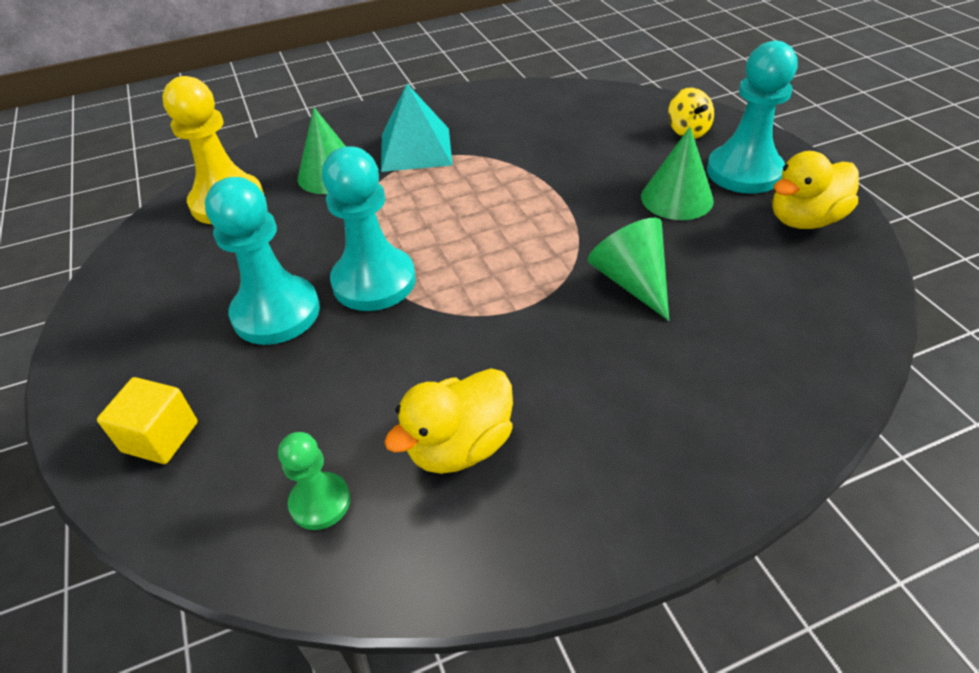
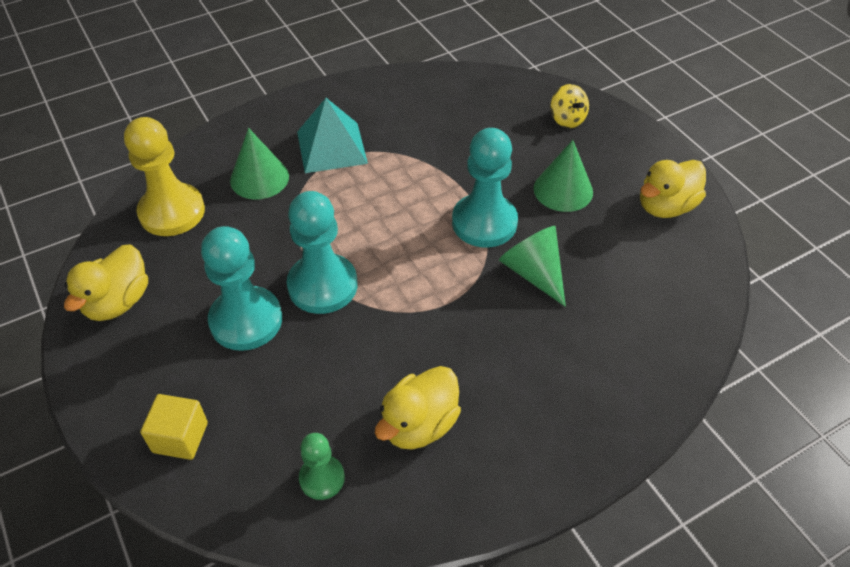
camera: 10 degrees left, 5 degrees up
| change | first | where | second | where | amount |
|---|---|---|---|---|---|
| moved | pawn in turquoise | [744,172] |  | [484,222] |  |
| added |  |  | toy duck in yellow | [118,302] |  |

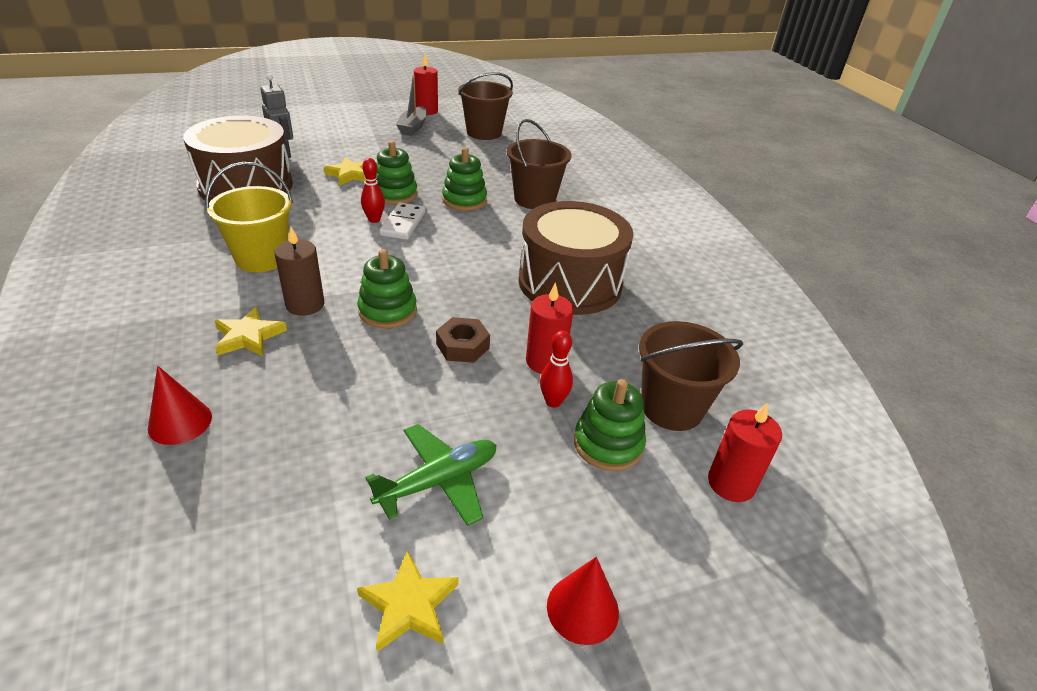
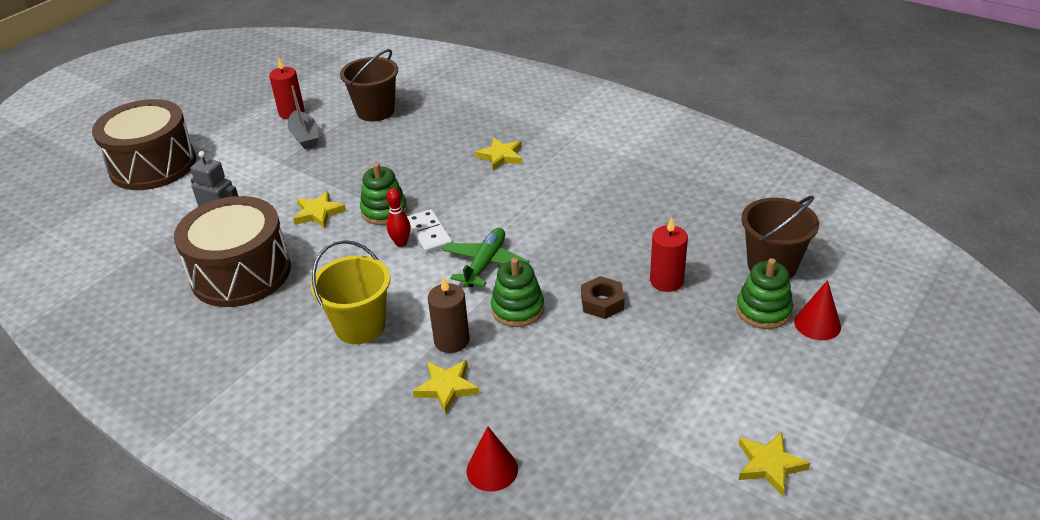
camera: 30 degrees left, 0 degrees up
| change | first | where | second | where | amount |
|---|---|---|---|---|---|
| moved | plane in green | [439,481] |  | [485,264] |  |
| removed | stacking rings in green | [464,200] |  |  |  |
| replaced | bucket in brown | [534,199] | star in yellow | [501,156] |  |
| moved | snare drum in brown | [570,283] |  | [153,165] |  |
| removed | tenpin in crimson | [553,402] |  |  |  |
| moved | solid cone in crimson | [582,608] |  | [817,324] |  |
| removed | wax candle in crimson | [731,483] |  |  |  |

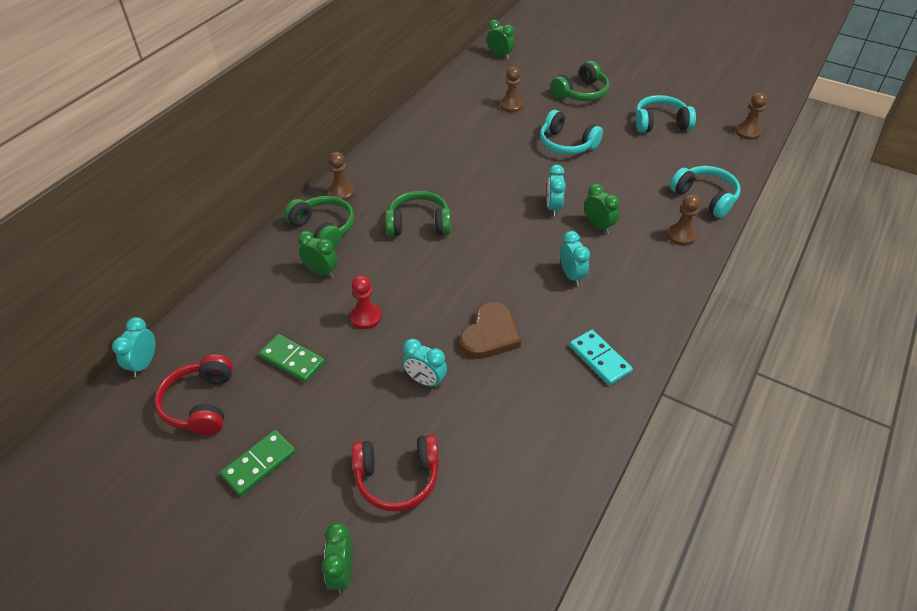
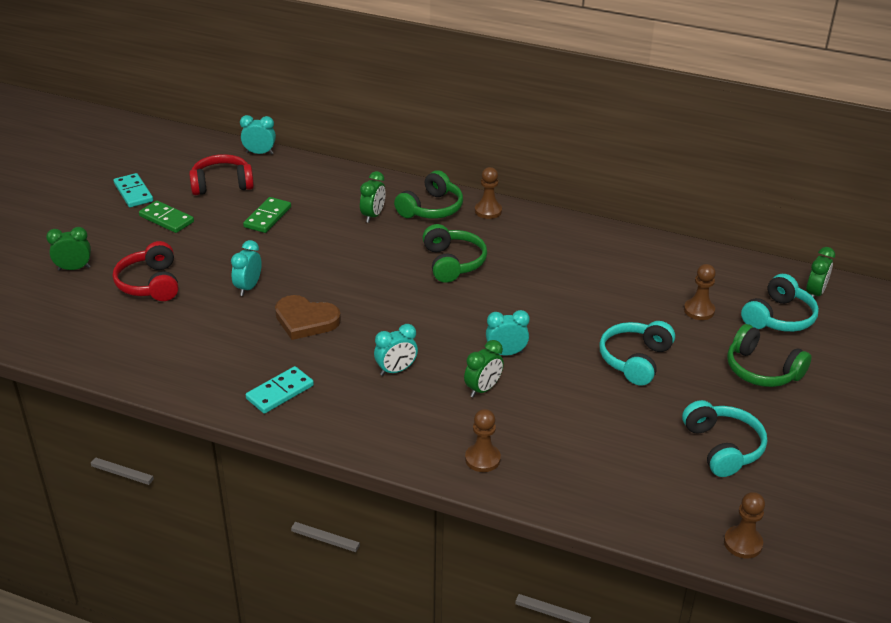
camera: 80 degrees right, 10 degrees down
| change | first | where | second | where | amount |
|---|---|---|---|---|---|
| removed | pawn in crimson | [366,317] |  |  |  |
| moved | over-ear headphones in turquoise | [705,197] |  | [779,317] |  |
| added |  |  | domino in turquoise | [133,192] |  |

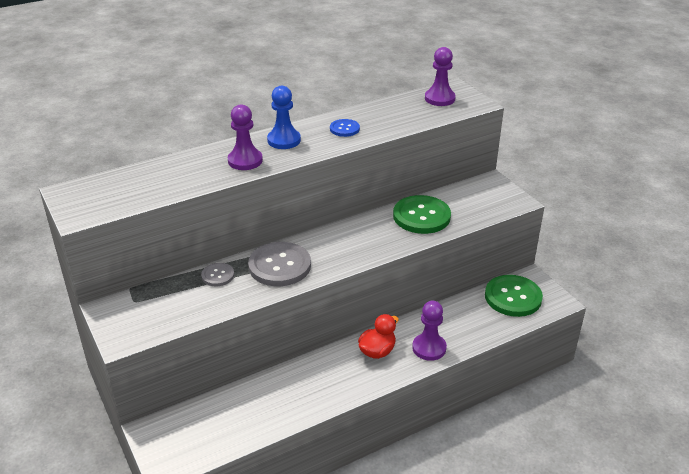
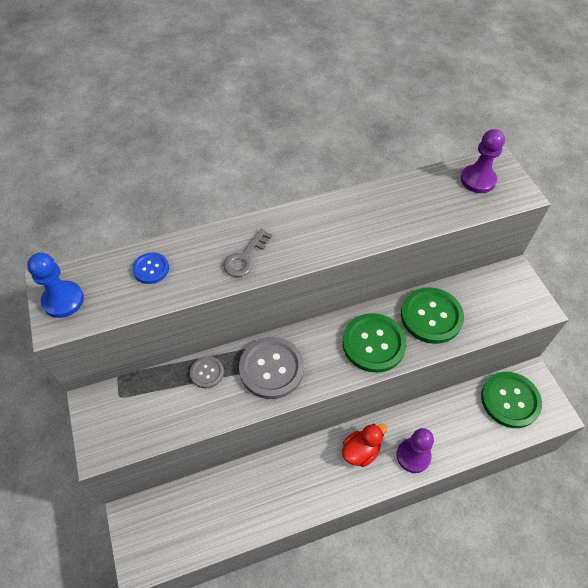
camera: 10 degrees right, 20 degrees up
| change | first | where | second | where | amount |
|---|---|---|---|---|---|
| replaced | pawn in purple | [245,161] | latchkey in grey | [245,257] |  |
| moved | pawn in blue | [284,140] |  | [63,300] |  |
| moved | button in blue | [344,129] |  | [151,269] |  |
| added |  |  | button in green | [373,343] |  |

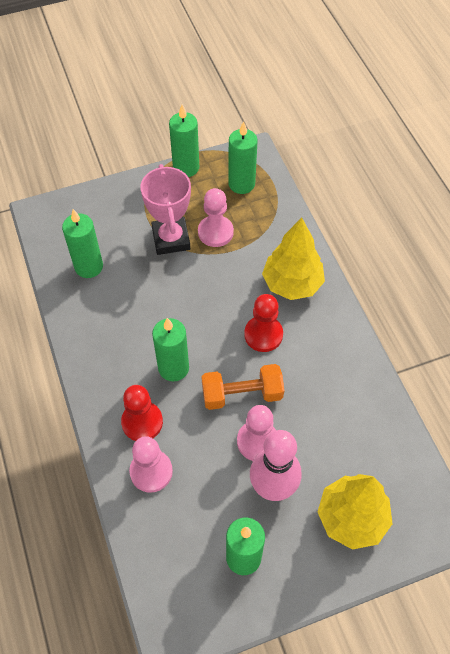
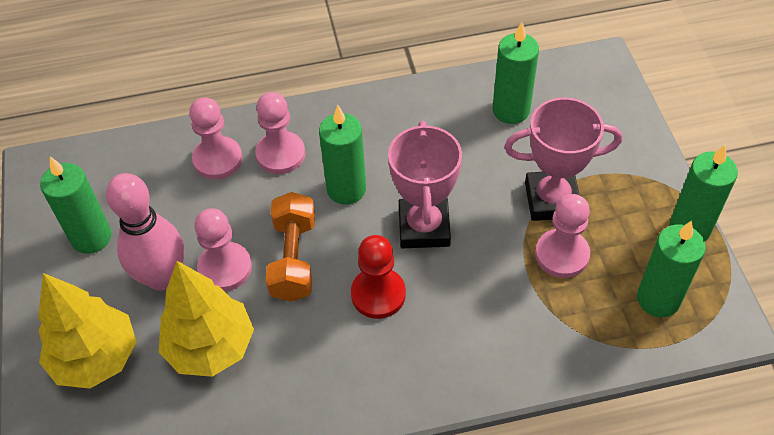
camera: 100 degrees right, 5 degrees down
| change | first | where | second | where | amount |
|---|---|---|---|---|---|
| recoloured | pawn in crimson | [142,422] | pawn in rosy | [280,154] |  |
| moved | toy tree in yellow | [292,284] |  | [210,347] |  |
| added |  |  | trophy in rosy | [424,227] |  |

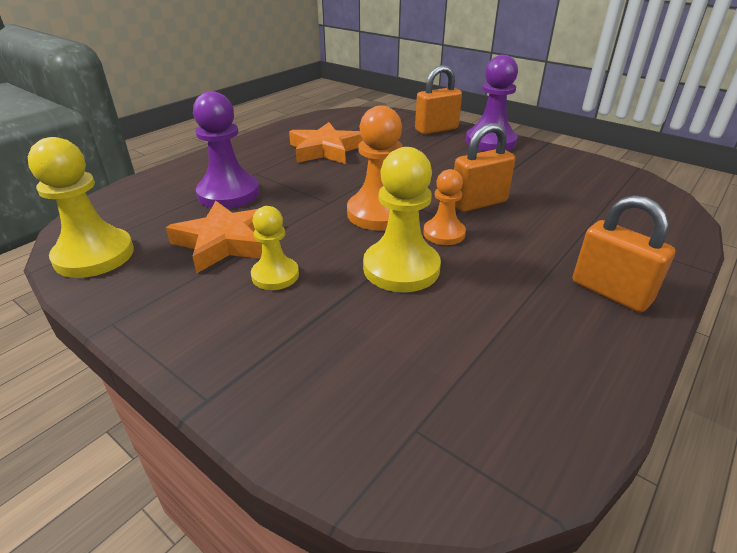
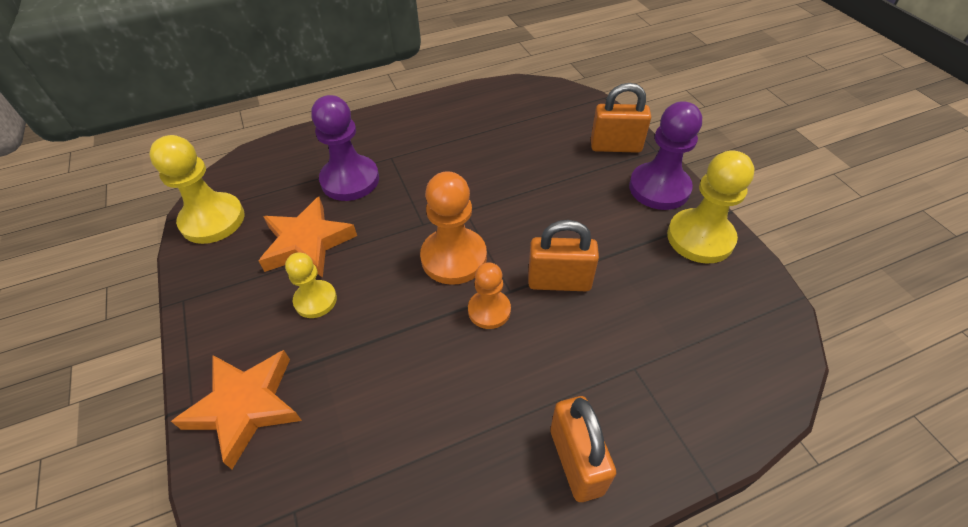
camera: 30 degrees right, 15 degrees up
| change | first | where | second | where | amount |
|---|---|---|---|---|---|
| moved | star in orange-coloured | [325,150] |  | [246,406] |  |
| moved | pawn in yellow | [401,268] |  | [700,238] |  |

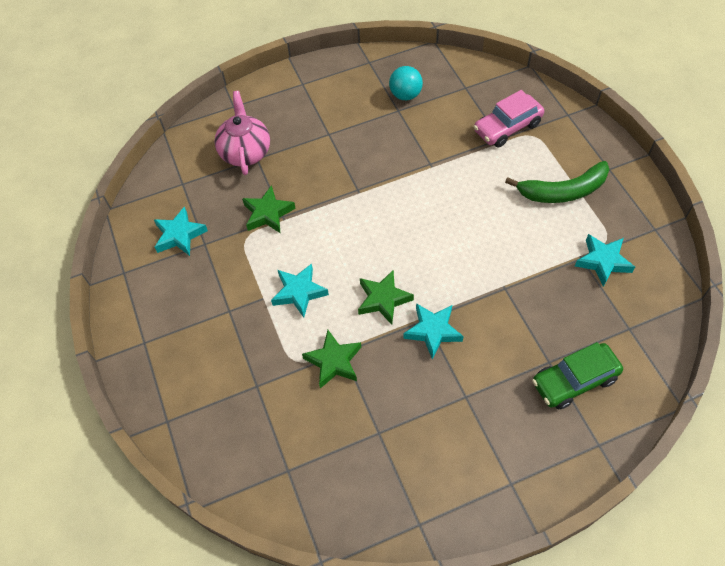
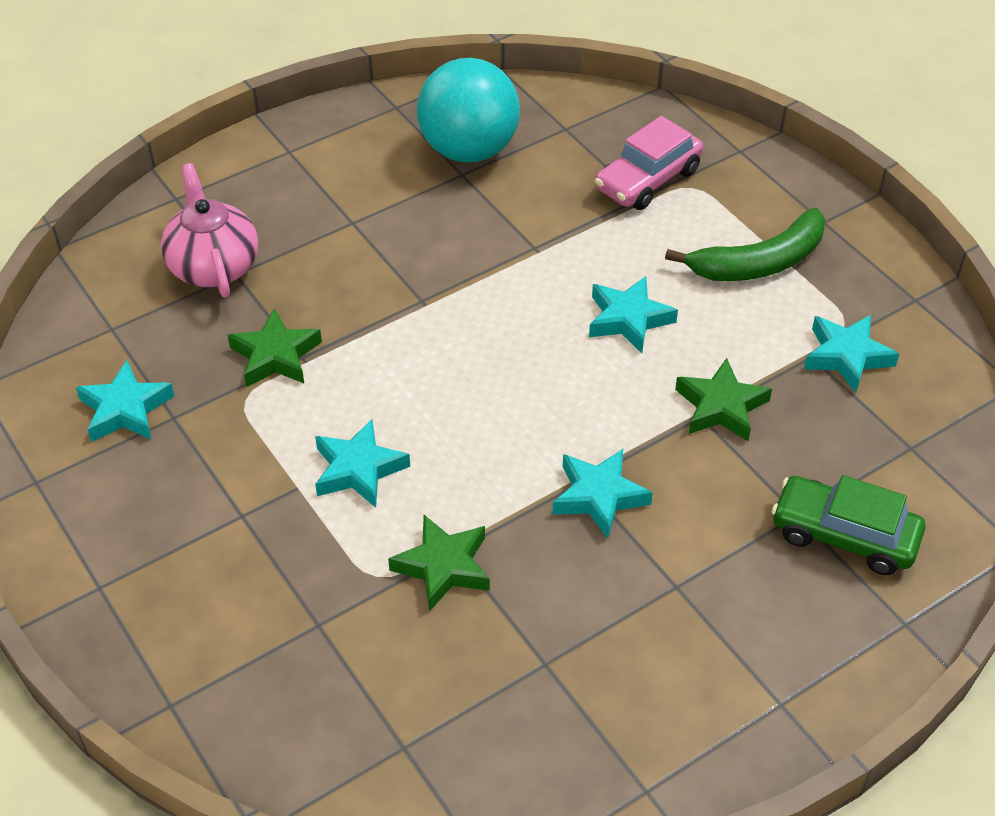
camera: 15 degrees left, 10 degrees down
| change | first | where | second | where | amount |
|---|---|---|---|---|---|
| moved | star in green | [383,299] |  | [721,407] |  |
| resized | play ball in turquoise | [405,95] |  | [469,150] | x1.81 |
| turned | car in green | [574,380] |  | [844,535] | 60 degrees clockwise |
| added |  |  | star in turquoise | [628,319] |  |

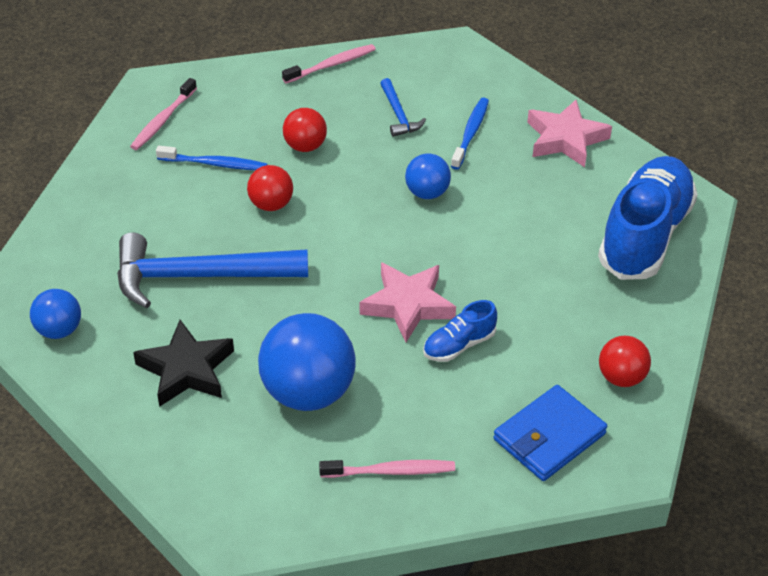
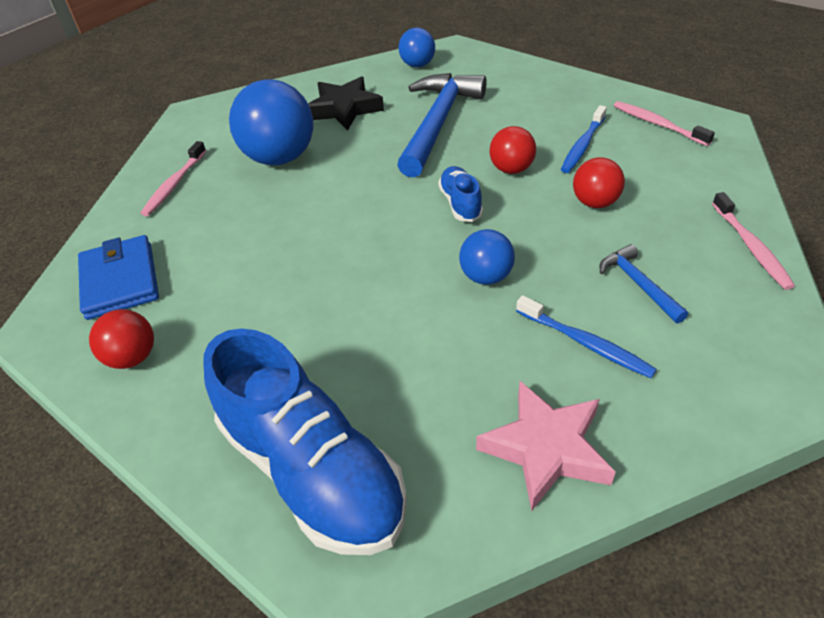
camera: 115 degrees right, 0 degrees up
| change | first | where | second | where | amount |
|---|---|---|---|---|---|
| removed | star in rosy | [408,305] |  |  |  |
| turned | hammer in blue | [398,114] |  | [638,284] | 60 degrees clockwise |
| moved | lace-up shoe in blue | [459,345] |  | [460,203] |  |

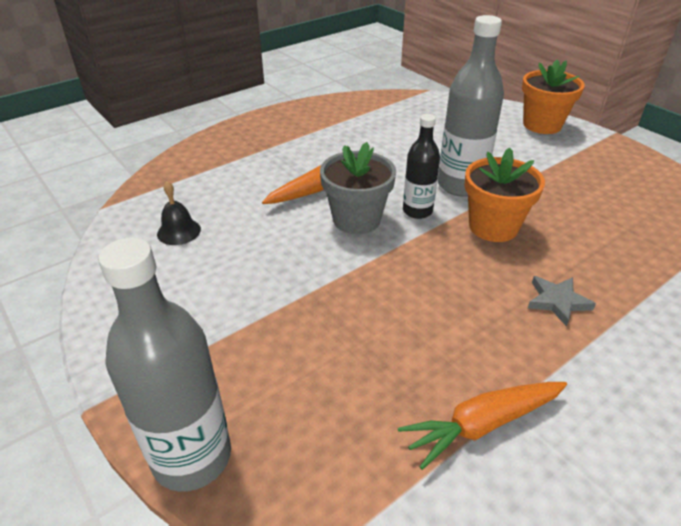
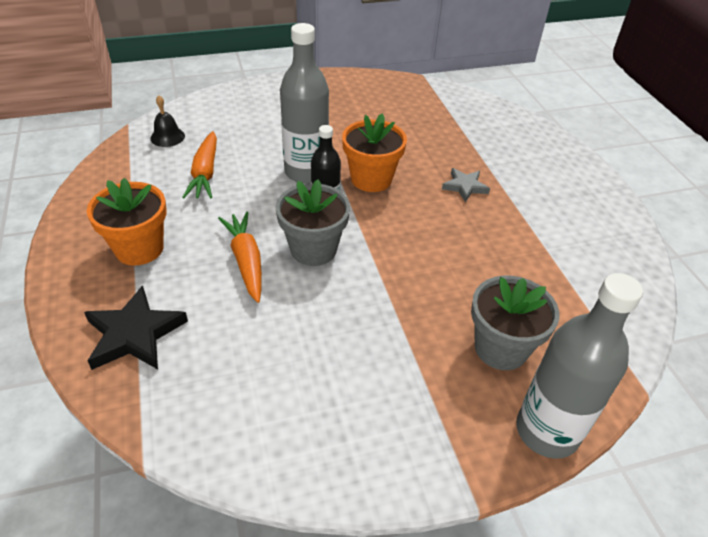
camera: 70 degrees left, 5 degrees up
| change | first | where | second | where | amount |
|---|---|---|---|---|---|
| moved | school bell in black | [179,231] |  | [167,137] |  |
| moved | root vegetable in orange-coloured | [482,425] |  | [205,173] |  |
| moved | plant pot in orange-coloured | [542,125] |  | [139,248] |  |
| added |  |  | star in black | [134,334] |  |
| added |  |  | plant pot in grey | [501,348] |  |

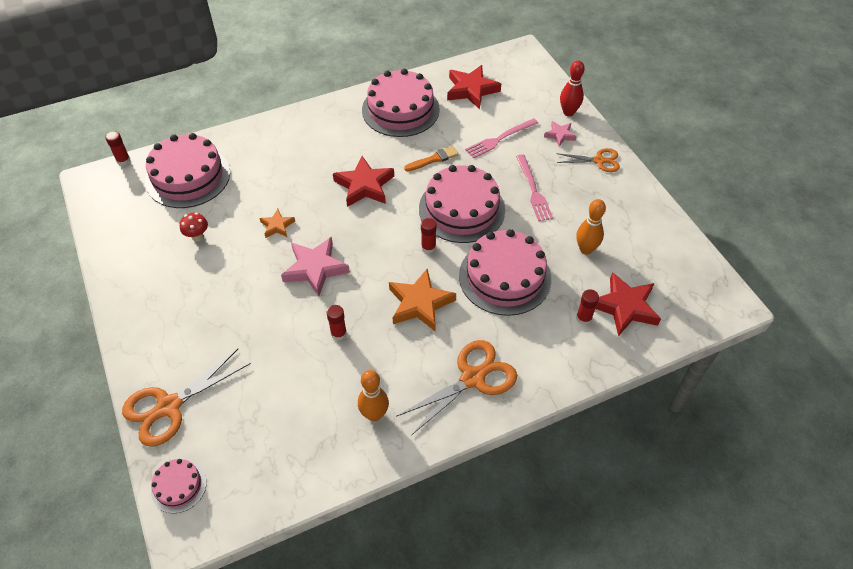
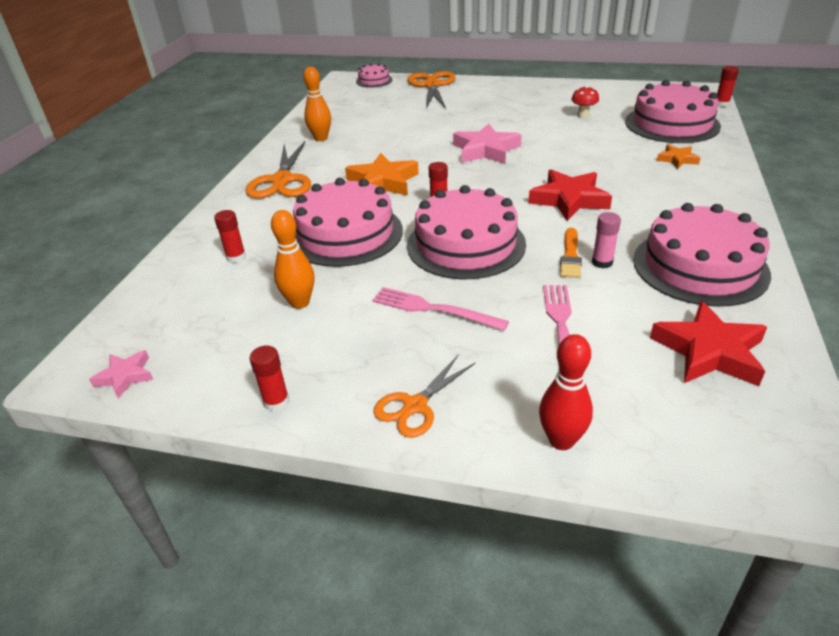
camera: 130 degrees right, 15 degrees down
| change | first | where | second | where | amount |
|---|---|---|---|---|---|
| moved | star in orange-coloured | [277,226] |  | [677,159] |  |
| moved | glue stick in crimson | [338,333] |  | [276,401] |  |
| moved | star in rosy | [560,135] |  | [125,376] |  |
| removed | star in crimson | [625,307] |  |  |  |
| added |  |  | glue stick in rosy | [602,262] |  |

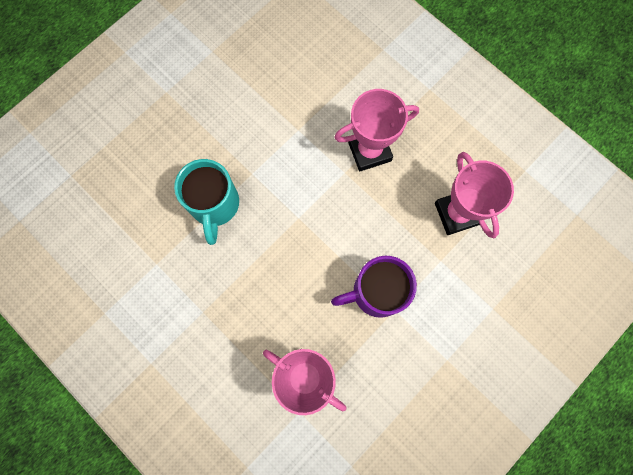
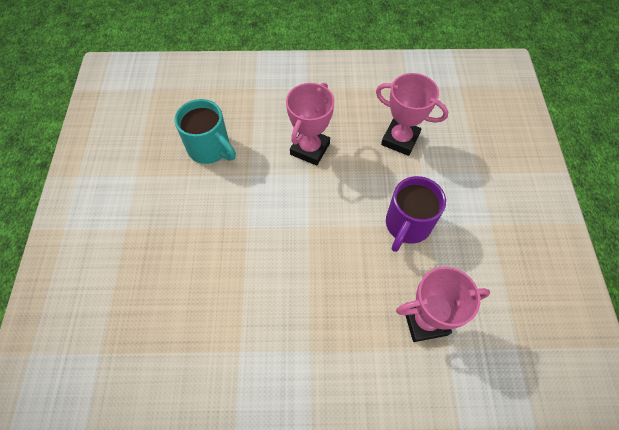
camera: 45 degrees left, 15 degrees down
| change | first | where | second | where | amount |
|---|---|---|---|---|---|
| moved | coffee mug in turquoise | [214,205] |  | [210,149] |  |

